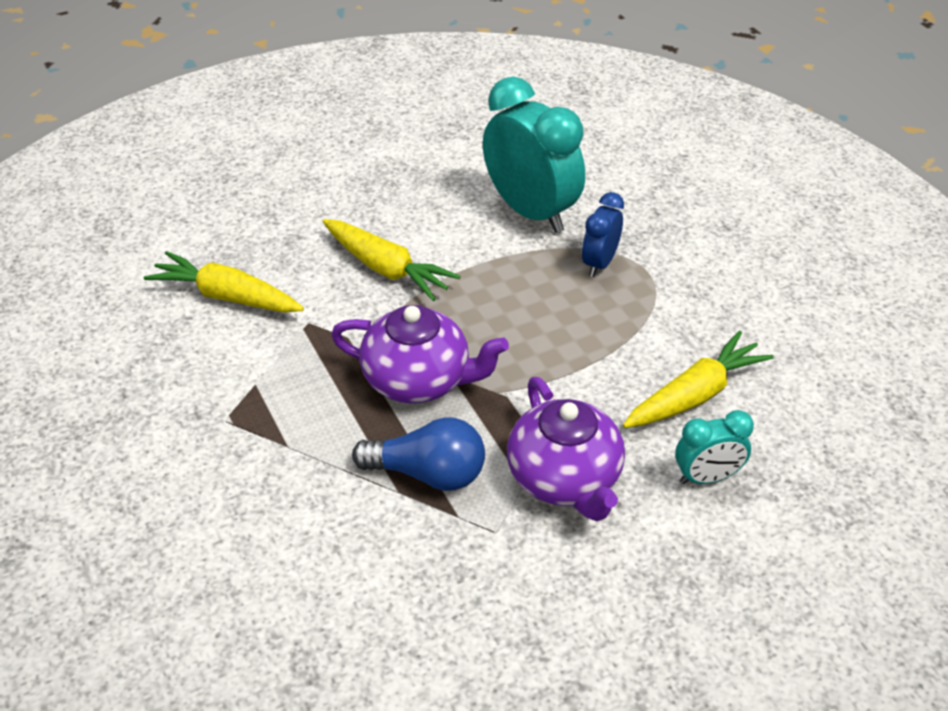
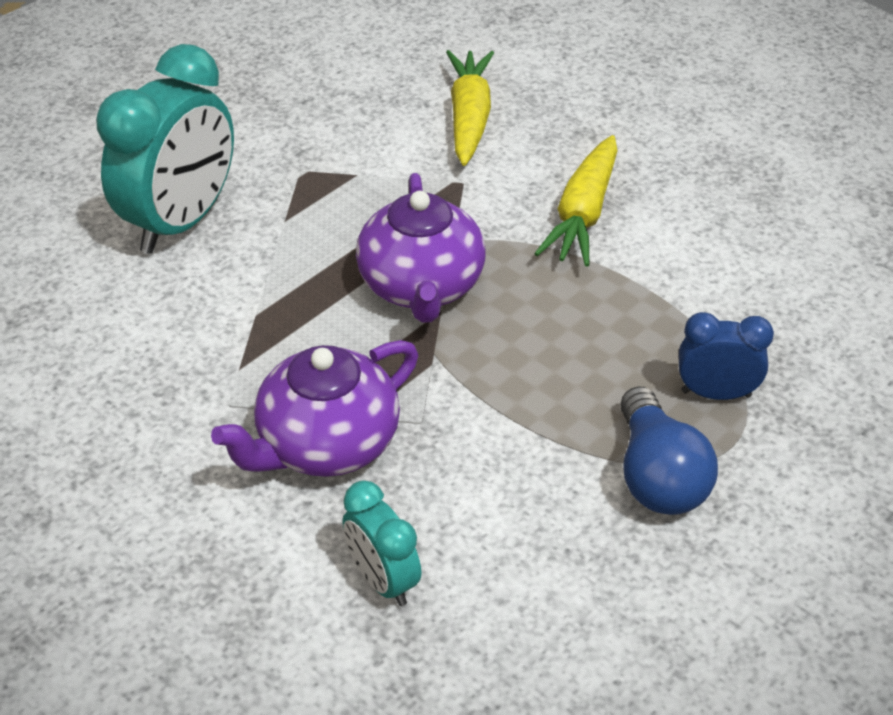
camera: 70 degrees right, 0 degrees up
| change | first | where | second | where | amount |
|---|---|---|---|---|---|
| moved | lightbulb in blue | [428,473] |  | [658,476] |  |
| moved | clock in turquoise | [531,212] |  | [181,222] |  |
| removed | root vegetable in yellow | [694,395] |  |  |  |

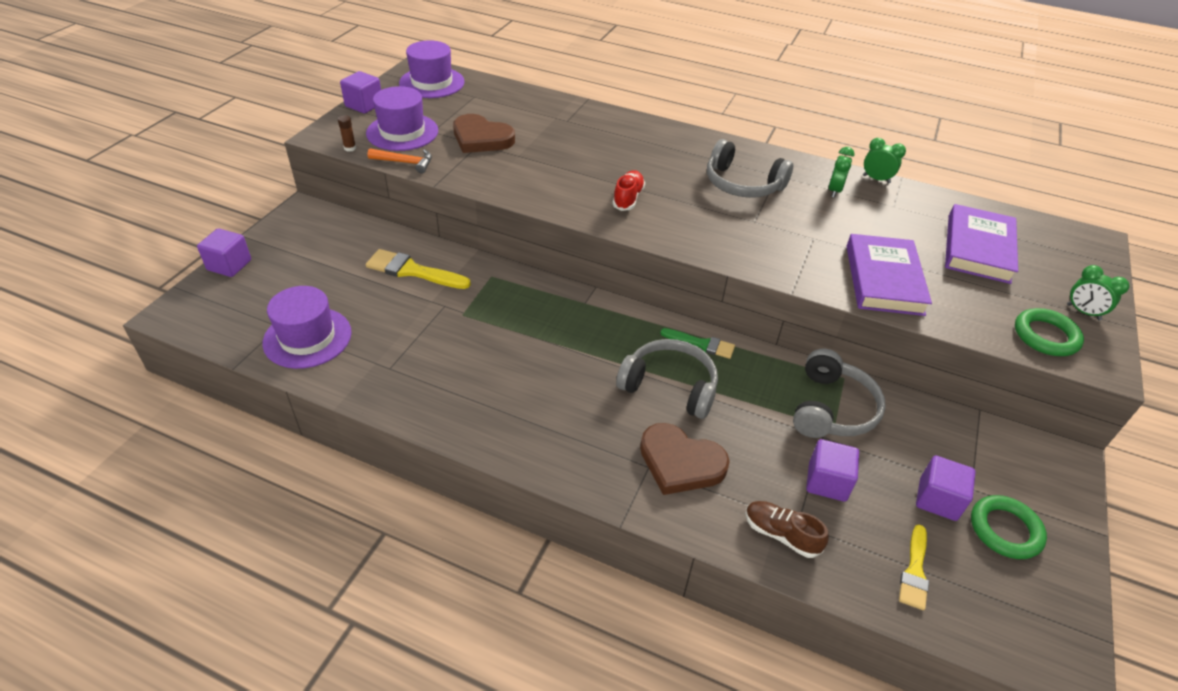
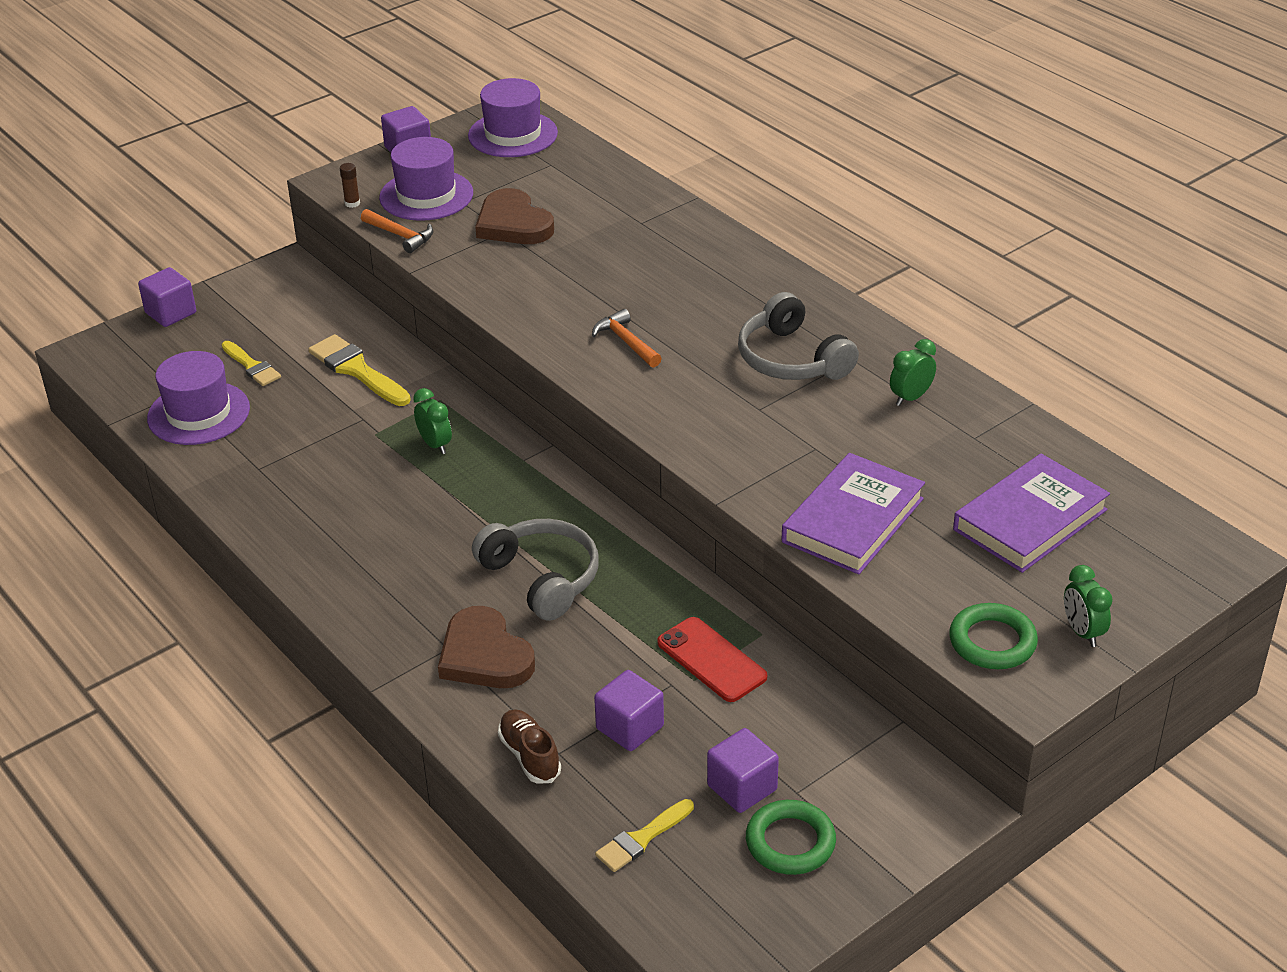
camera: 30 degrees right, 5 degrees down
| change | first | where | second | where | amount |
|---|---|---|---|---|---|
| replaced | lace-up shoe in crimson | [628,198] | hammer in orange-coloured | [626,341] |  |
| removed | paintbrush in green | [701,344] |  |  |  |
| replaced | over-ear headphones in grey | [831,408] | smartphone in crimson | [711,660] |  |
| moved | clock in green | [876,179] |  | [435,445] |  |
| added |  |  | paintbrush in yellow | [252,366] |  |

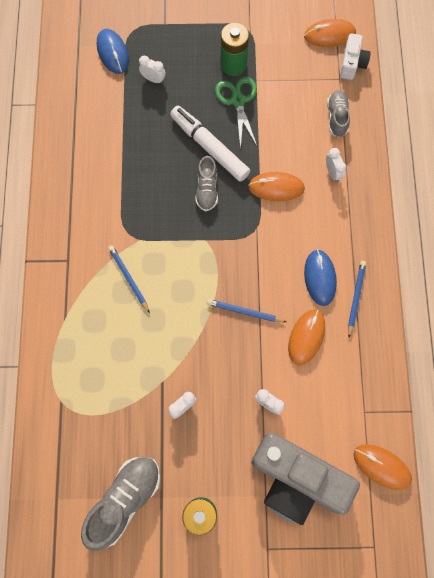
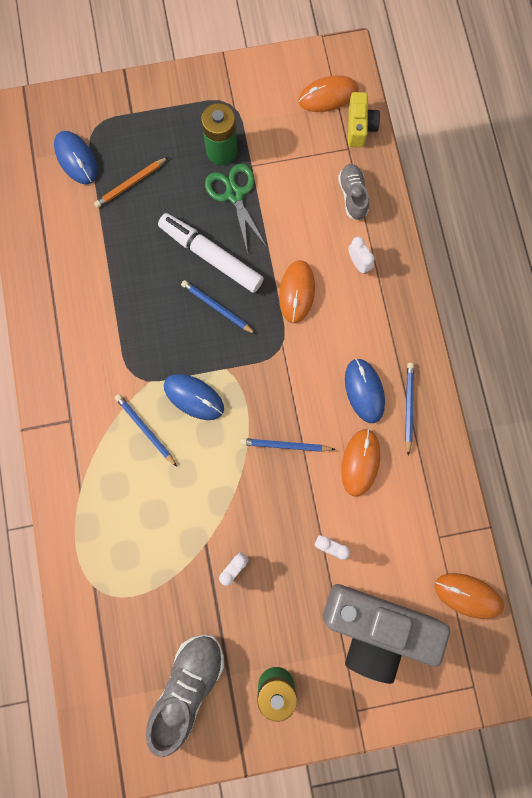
camera: 10 degrees left, 5 degrees up
| change | first | where | second | where | amount |
|---|---|---|---|---|---|
| replaced | clock in pure white | [153,79] | pencil in orange-coloured | [130,184] |  |
| replaced | lace-up shoe in grey | [207,189] | pencil in blue | [217,308] |  |
| turned | PC mouse in orange-coloured | [276,187] |  | [296,292] | 75 degrees counterclockwise |
| recoloured | photo camera in pure white | [352,63] | photo camera in yellow | [359,127] |  |
| added |  |  | PC mouse in blue | [194,397] |  |

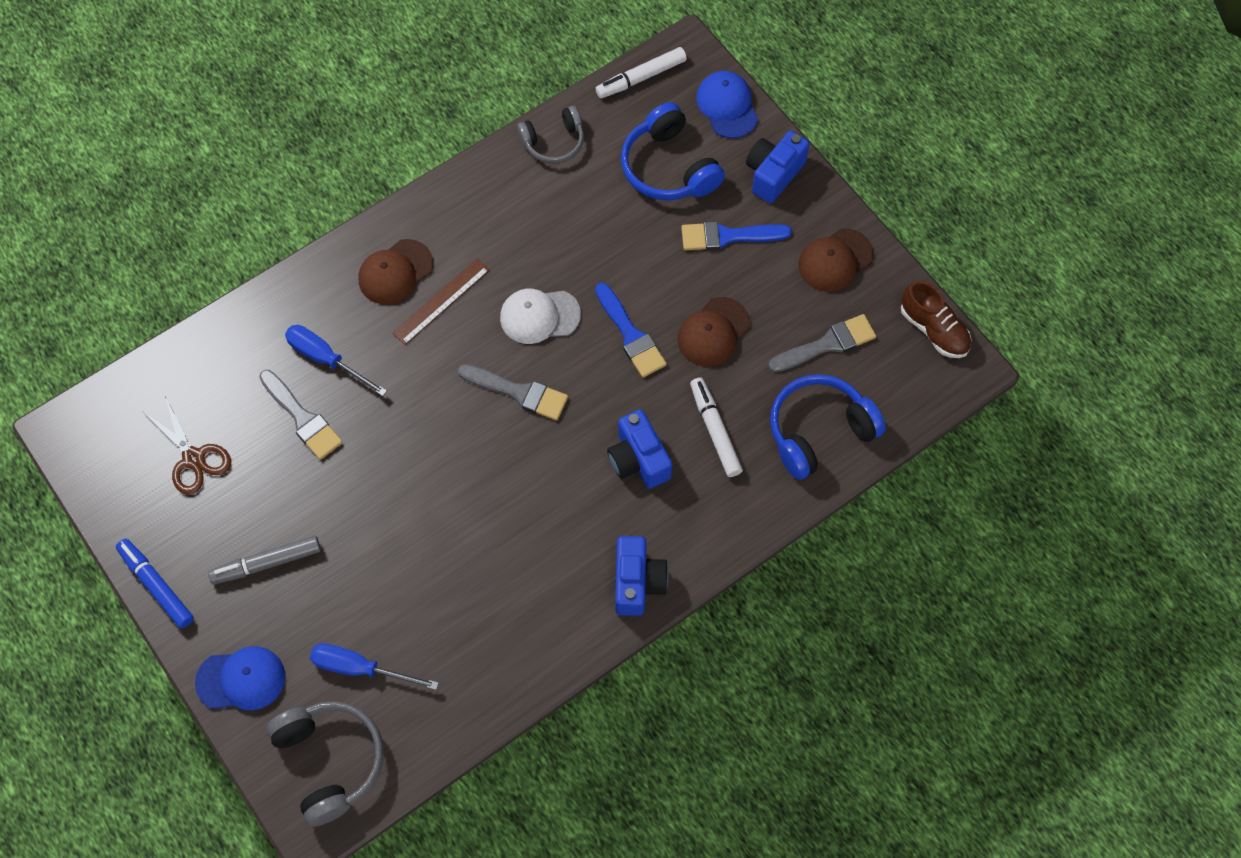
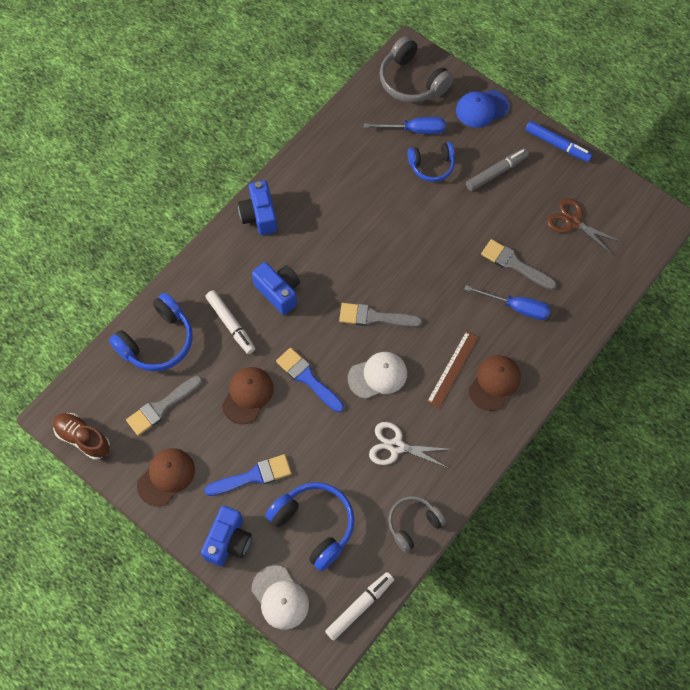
camera: 165 degrees right, 0 degrees up
| change | first | where | second | where | amount |
|---|---|---|---|---|---|
| recoloured | baseball cap in blue | [727,106] | baseball cap in pure white | [280,597] |  |
| added |  |  | scissors in pure white | [396,446] |  |
| added |  |  | over-ear headphones in blue | [432,166] |  |

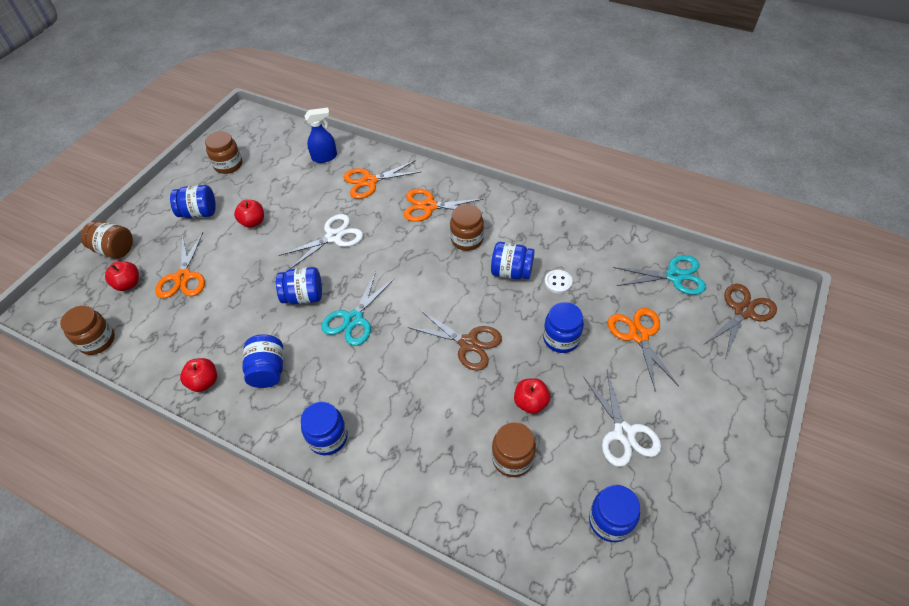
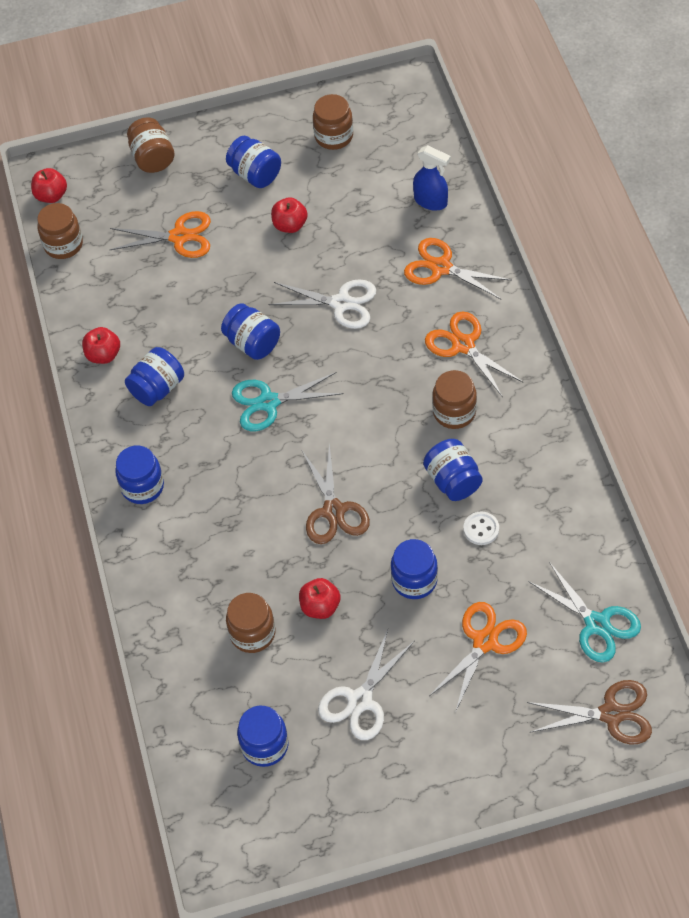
camera: 50 degrees right, 5 degrees up
| change | first | where | second | where | amount |
|---|---|---|---|---|---|
| moved | apple fruit in crimson | [128,284] |  | [51,195] |  |
| turned | scissors in orange-coloured | [183,277] |  | [179,237] | 135 degrees counterclockwise |

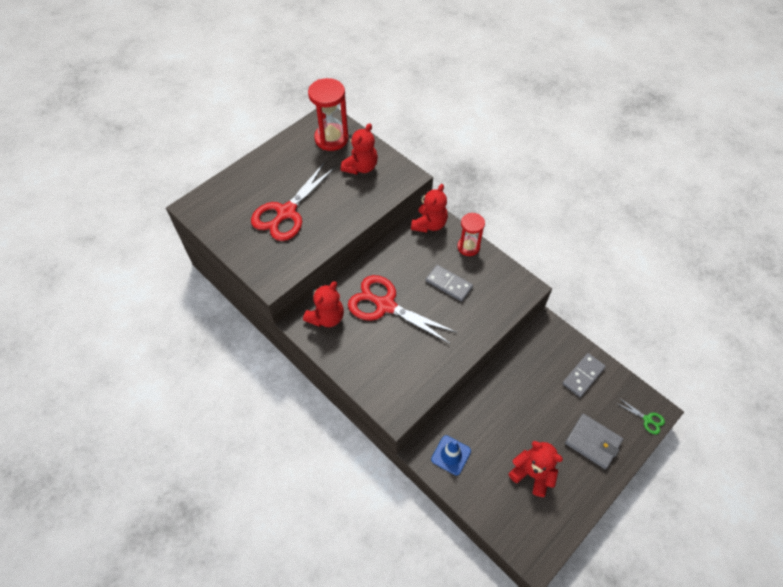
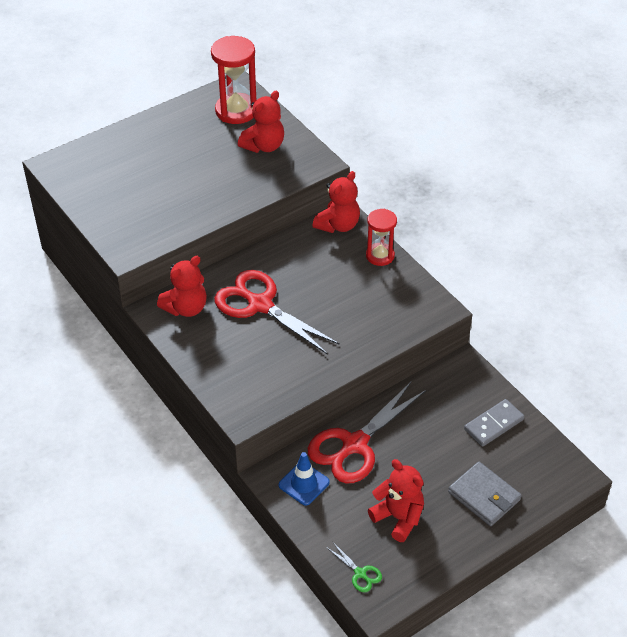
camera: 10 degrees right, 10 degrees down
| change | first | where | second | where | amount |
|---|---|---|---|---|---|
| moved | scissors in crimson | [286,212] |  | [355,444] |  |
| removed | domino in grey | [448,284] |  |  |  |
| moved | scissors in green | [647,419] |  | [360,573] |  |

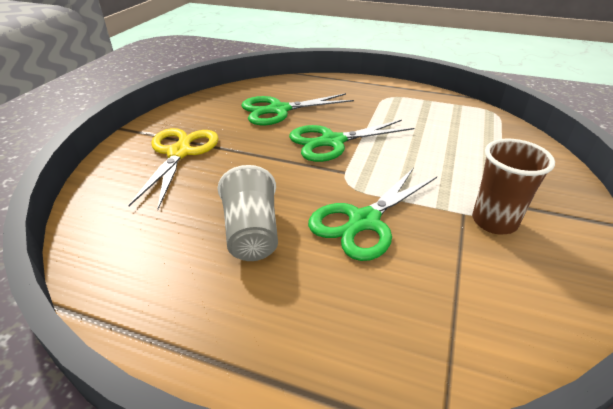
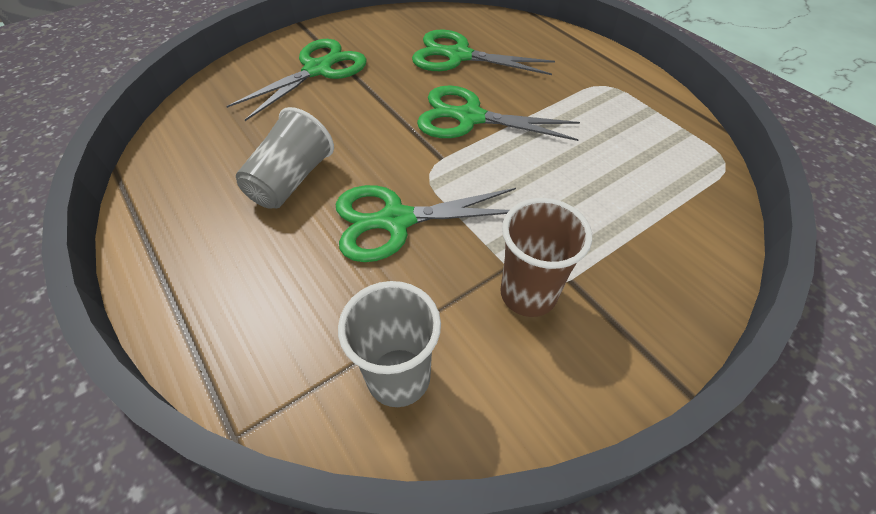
camera: 35 degrees right, 15 degrees up
| change | first | where | second | where | amount |
|---|---|---|---|---|---|
| recoloured | scissors in yellow | [179,153] | scissors in green | [317,70] |  |
| added |  |  | tumbler in grey | [398,377] |  |

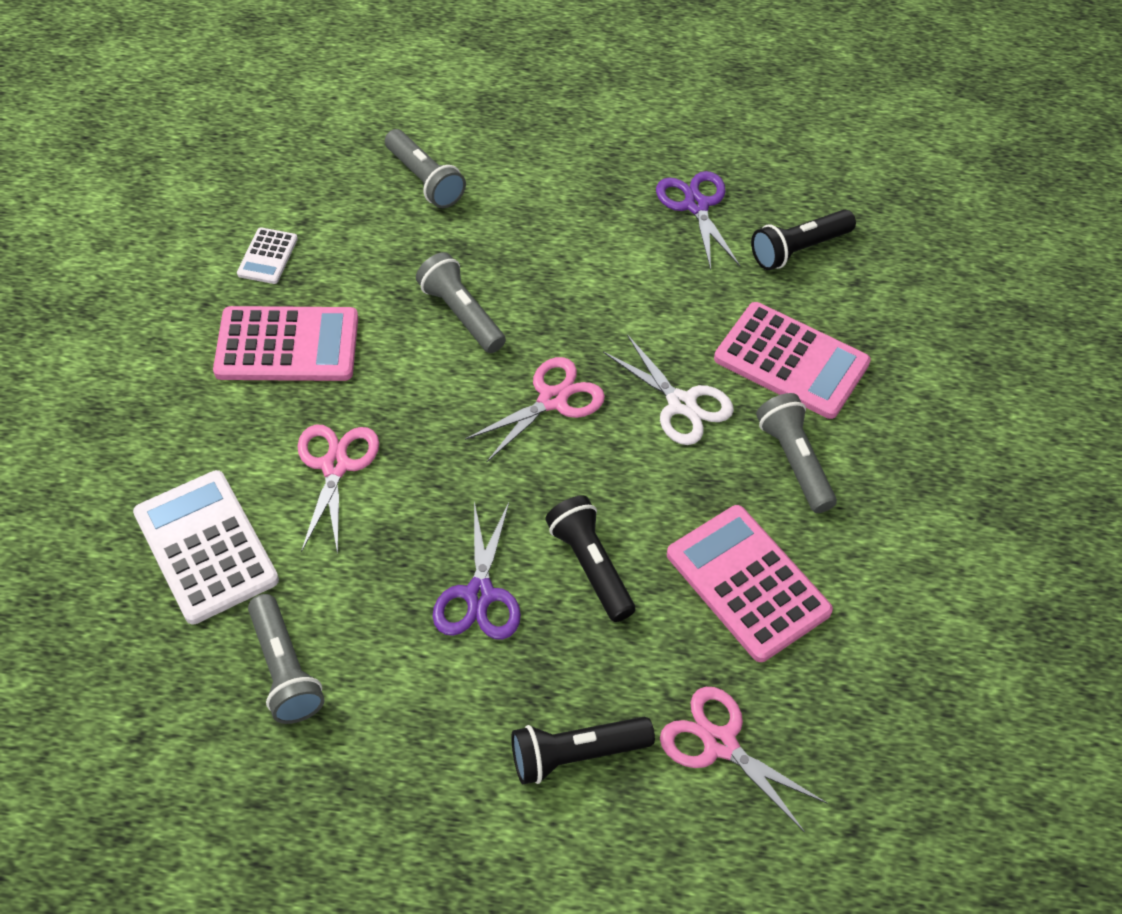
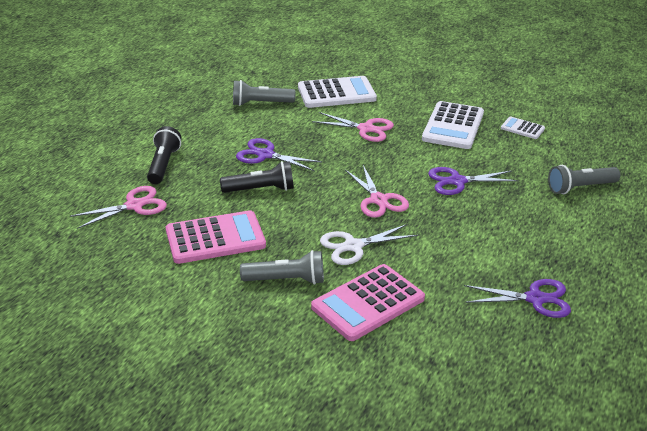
camera: 110 degrees right, 20 degrees down
| change | first | where | second | where | amount |
|---|---|---|---|---|---|
| recoloured | pocket calculator in rosy | [287,345] | pocket calculator in pure white | [453,126] |  |
| replaced | flashlight in grey | [461,314] | scissors in purple | [457,181] |  |
| removed | flashlight in black | [798,249] |  |  |  |

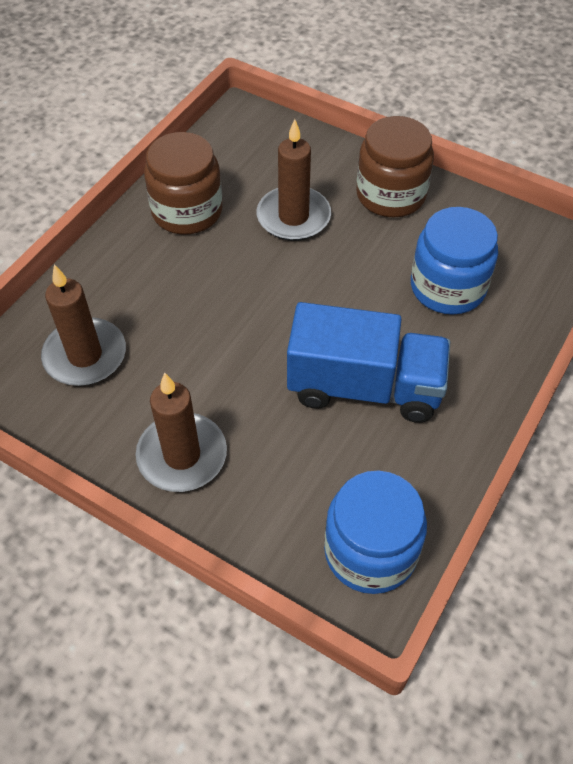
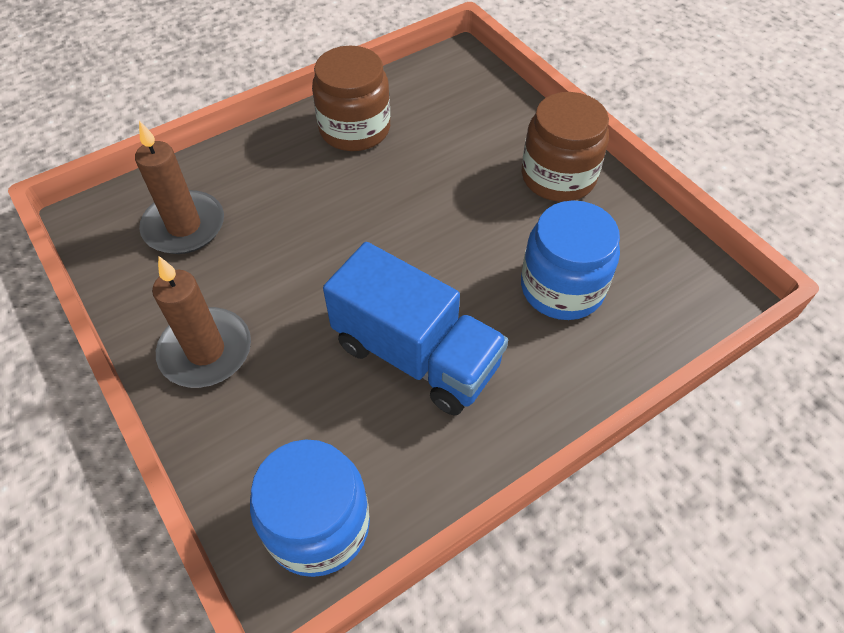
camera: 25 degrees right, 0 degrees up
| change | first | where | second | where | amount |
|---|---|---|---|---|---|
| removed | wax candle in brown | [293,217] |  |  |  |

